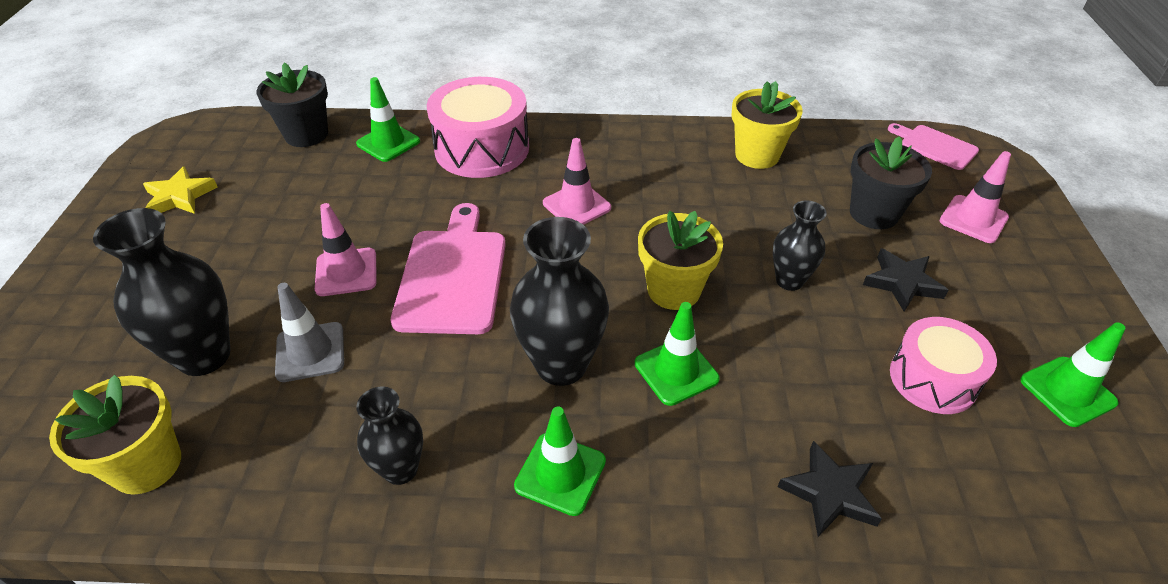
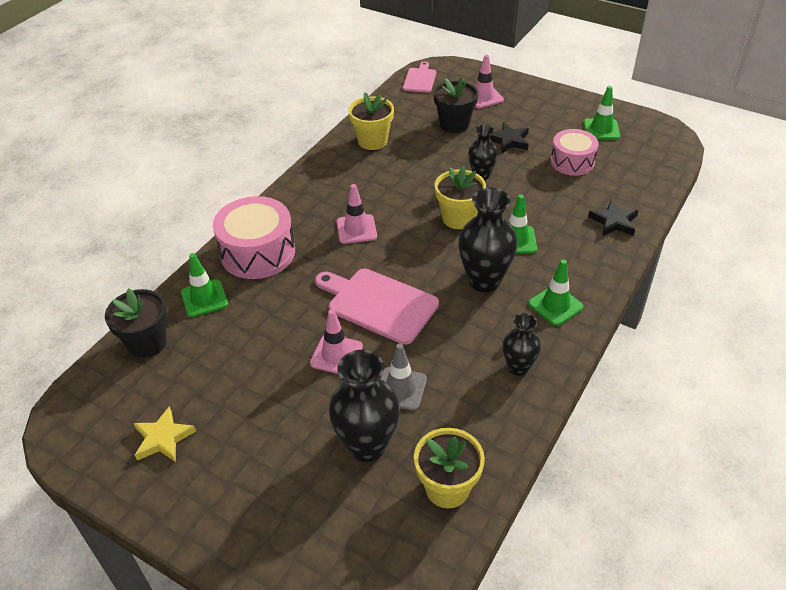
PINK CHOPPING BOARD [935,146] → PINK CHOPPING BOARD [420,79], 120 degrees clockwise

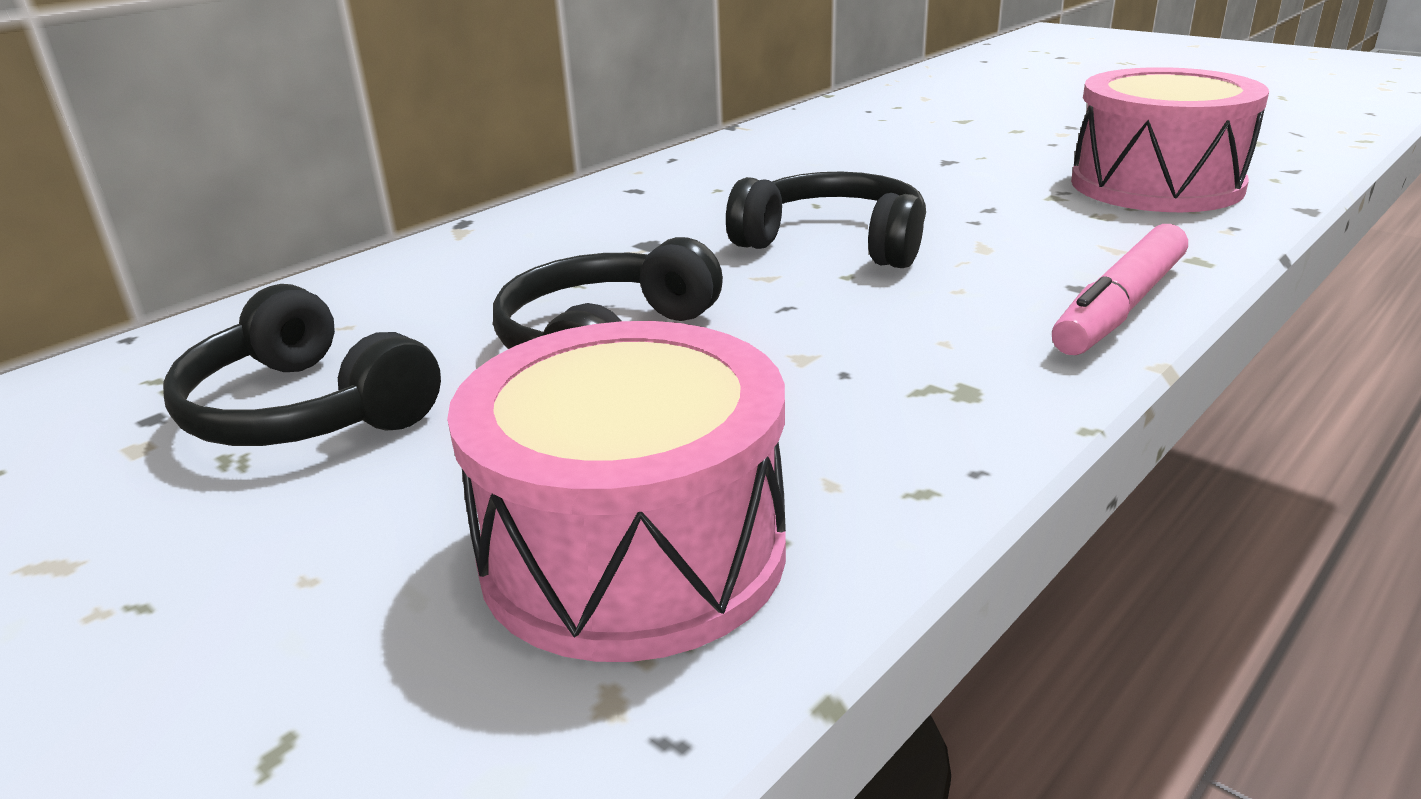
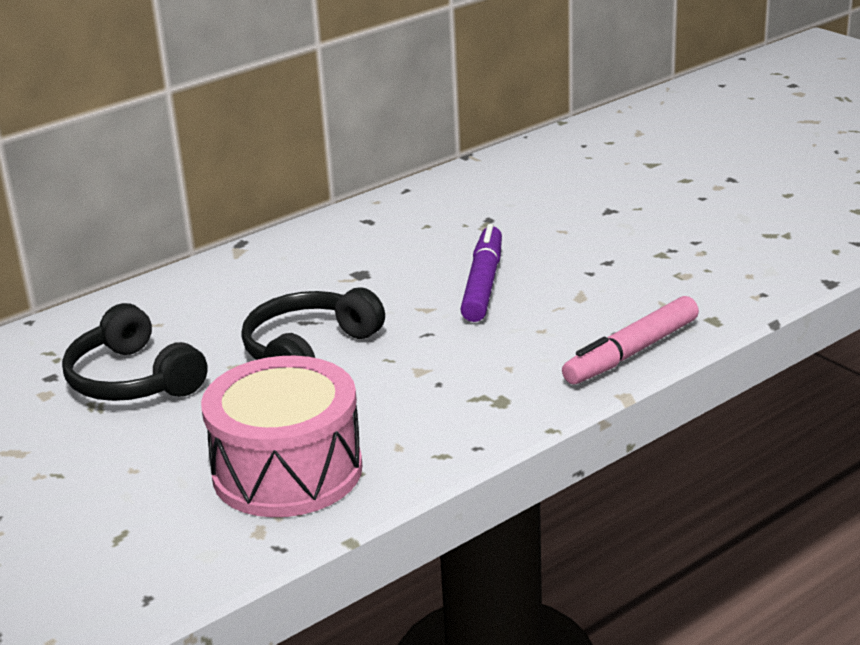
EBONY HEADSET [834,242] → PURPLE MARKER [483,284]
PINK TOY DRUM [1156,185] → -

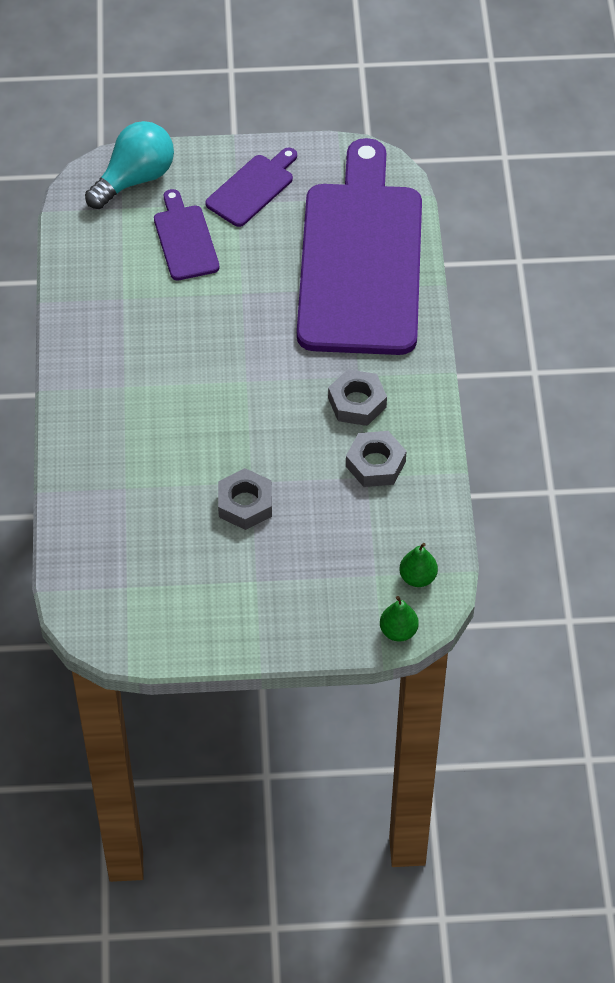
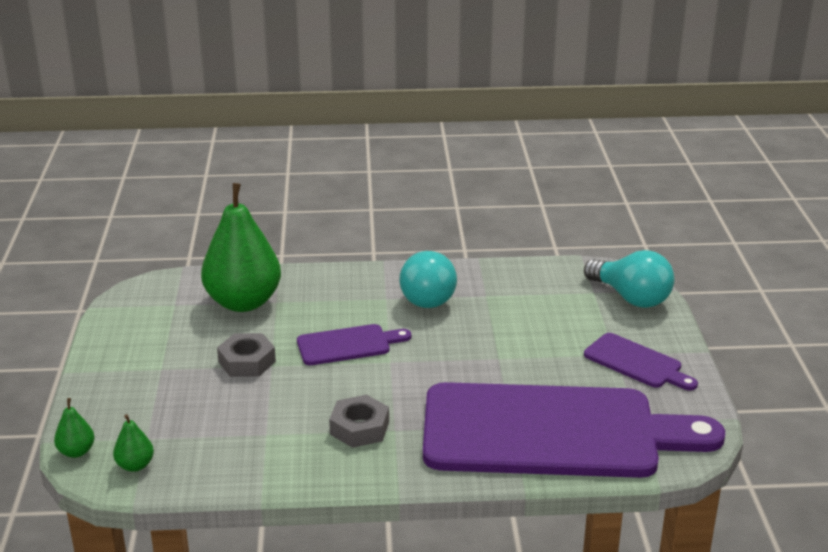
- → GREEN PEAR [243,302]
PURPLE CHOPPING BOARD [185,239] → PURPLE CHOPPING BOARD [348,345], relocated
- → TEAL BULB [426,296]
ASH-GREY HEX NUT [375,464] → -

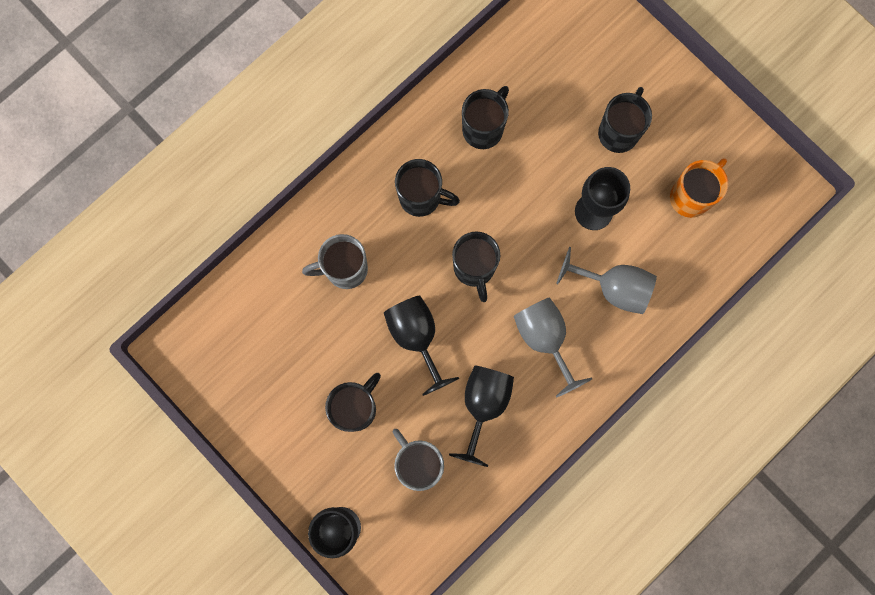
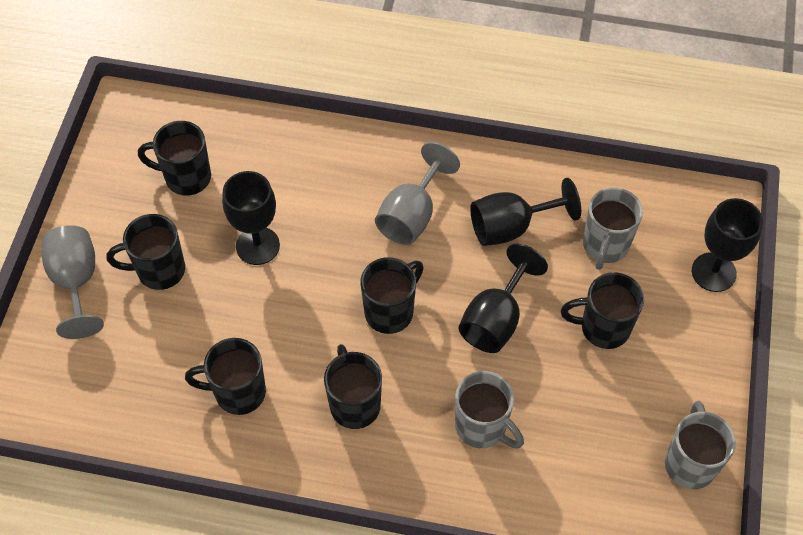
ASH-GREY GOBLET [613,288] → ASH-GREY GOBLET [76,282], relocated
ORANGE-COLOURED COFFEE MUG [691,196] → EBONY COFFEE MUG [186,177]
- → ASH-GREY COFFEE MUG [690,462]

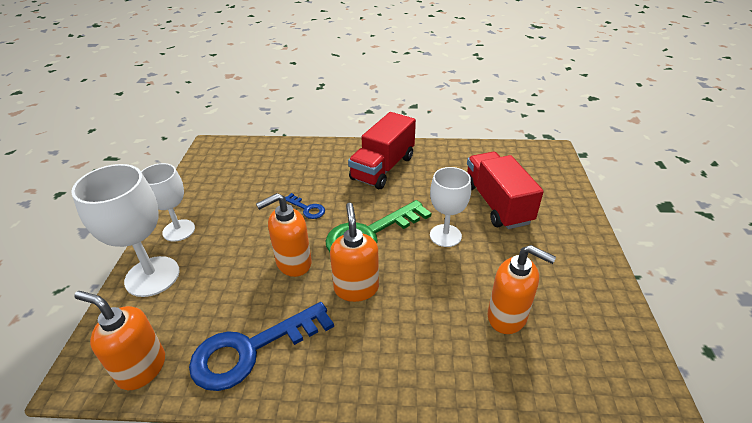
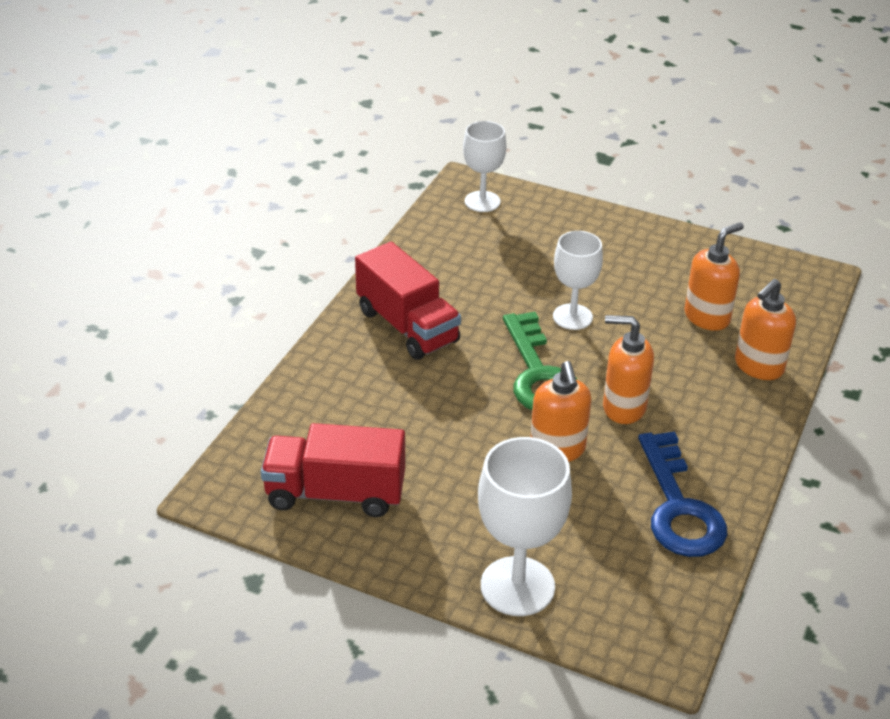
CRIMSON LORRY [496,204] → CRIMSON LORRY [335,493], relocated
WHITE GOBLET [179,230] → WHITE GOBLET [482,201], relocated
ORANGE-COLOURED SOAP PUMP [141,368] → ORANGE-COLOURED SOAP PUMP [758,366], relocated
COBALT DOOR KEY [307,208] → -

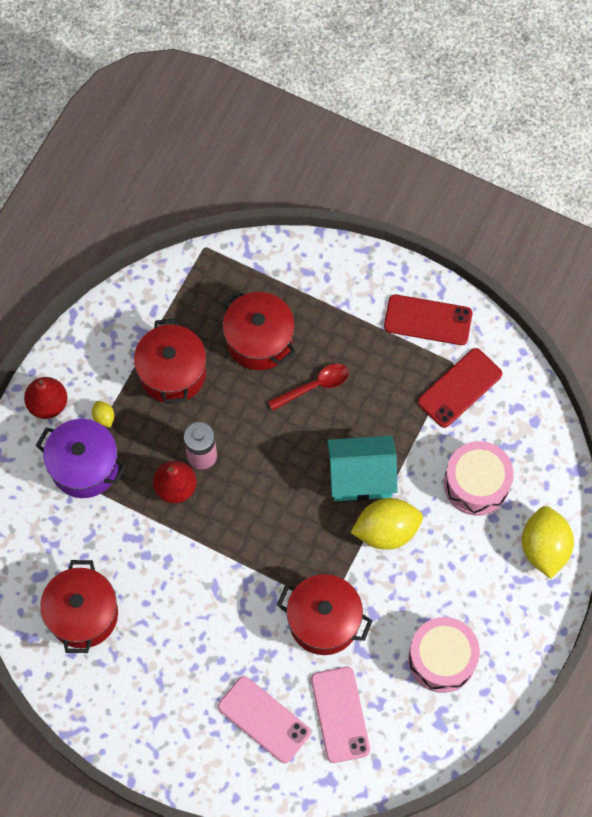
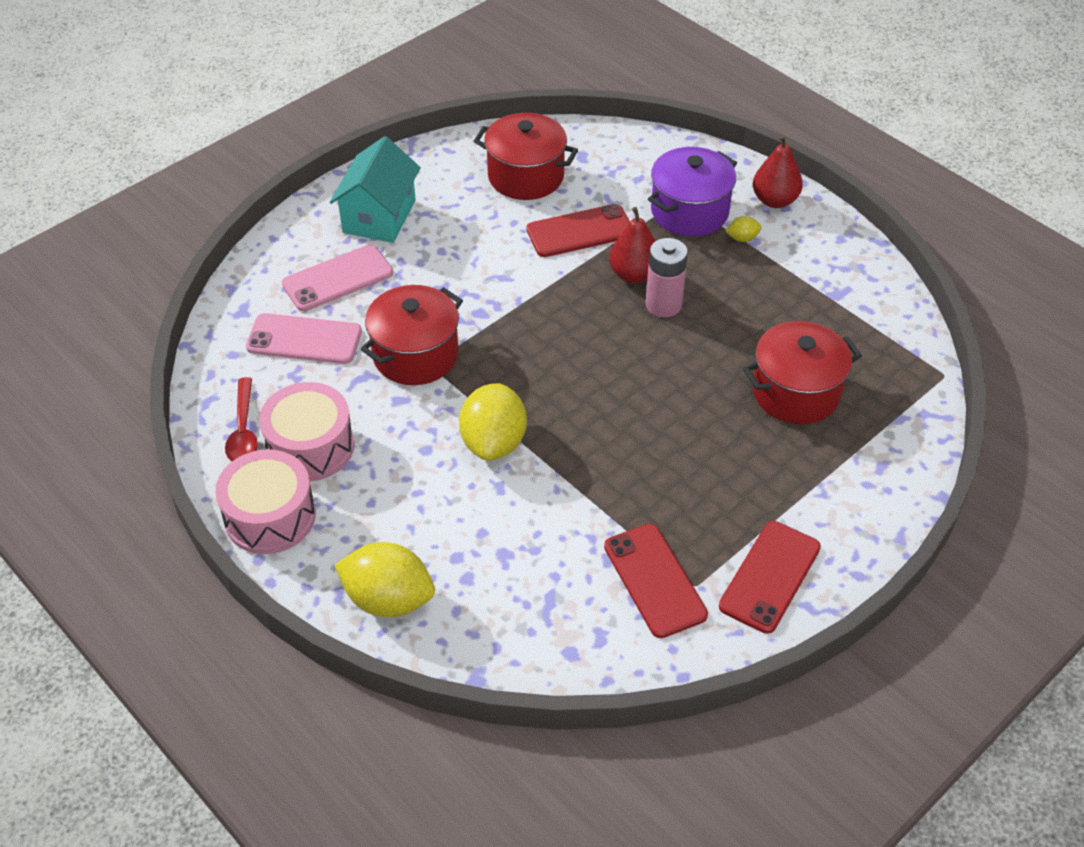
PINK TOY DRUM [476,484] → PINK TOY DRUM [270,516], relocated
CRIMSON TABLESPOON [314,386] → CRIMSON TABLESPOON [243,430], relocated
TEAL TOY HOUSE [360,477] → TEAL TOY HOUSE [379,216], relocated
- → CRIMSON PHONE [580,231]
CRIMSON POT [172,373] → -

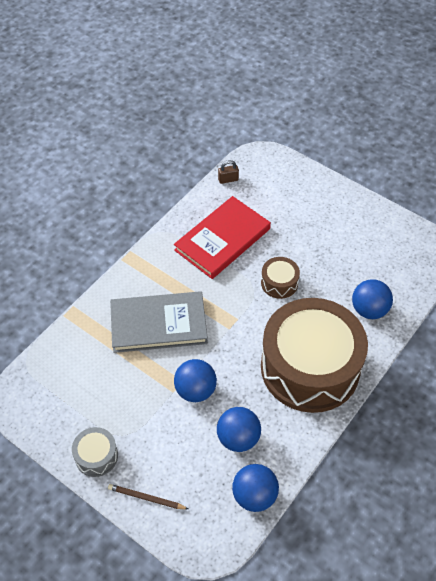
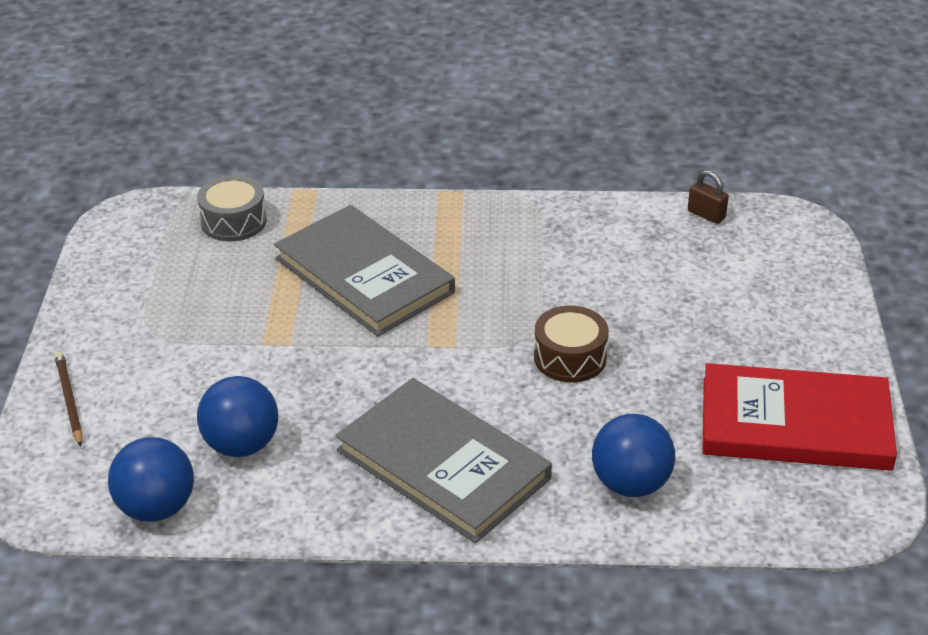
ASH-GREY TOY DRUM [96,456] → ASH-GREY TOY DRUM [233,221], relocated
BROWN TOY DRUM [310,367] → ASH-GREY HARDBACK [443,464]
CRIMSON HARDBACK [222,239] → CRIMSON HARDBACK [795,424], relocated
COBALT PLAY BALL [195,390] → -

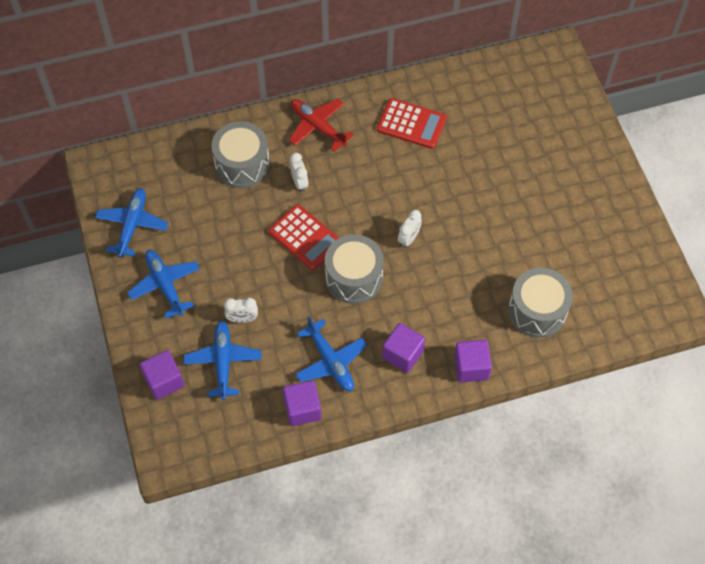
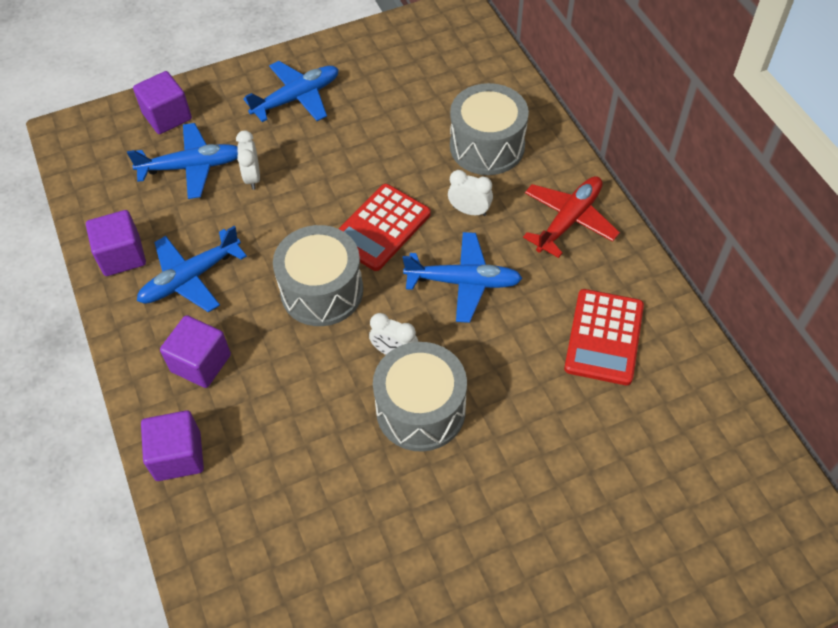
ASH-GREY TOY DRUM [537,311] → ASH-GREY TOY DRUM [420,410], relocated
COBALT PLANE [132,225] → COBALT PLANE [463,282], relocated
WHITE ALARM CLOCK [299,182] → WHITE ALARM CLOCK [469,211], 135 degrees counterclockwise

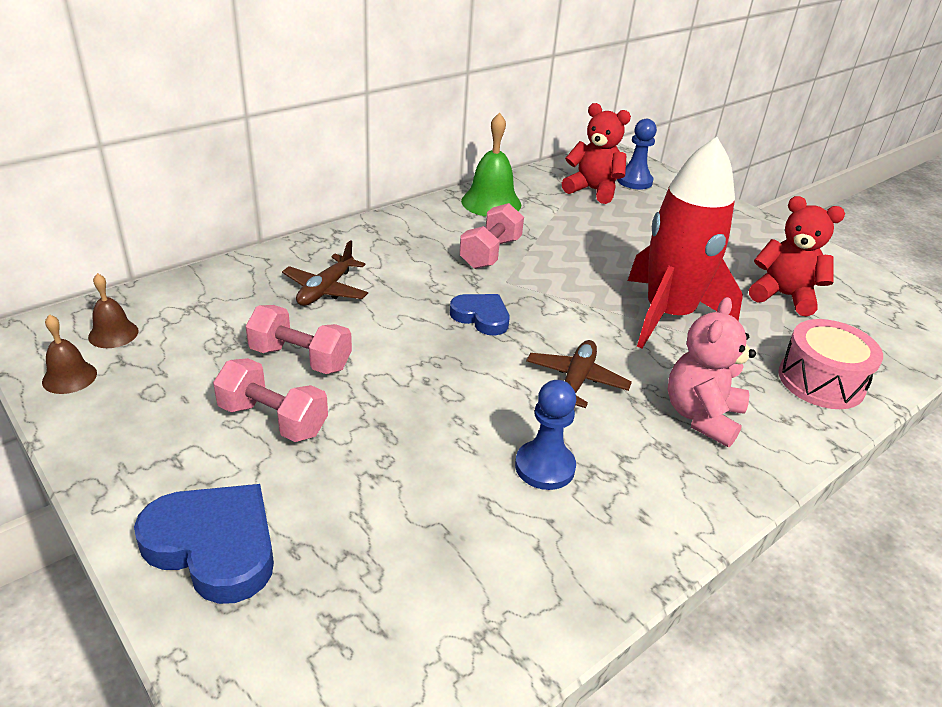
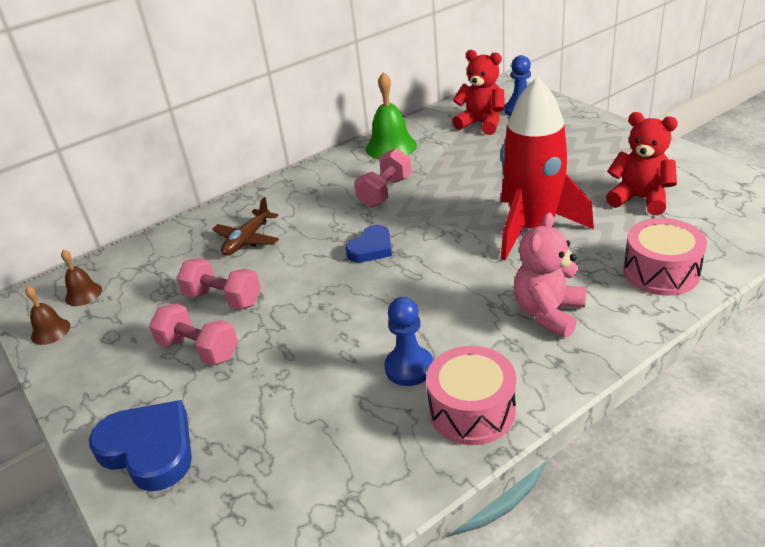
COBALT HEART SHAPE [481,317] → COBALT HEART SHAPE [371,248], 90 degrees clockwise
- → PINK TOY DRUM [472,410]
BROWN PLANE [576,381] → -

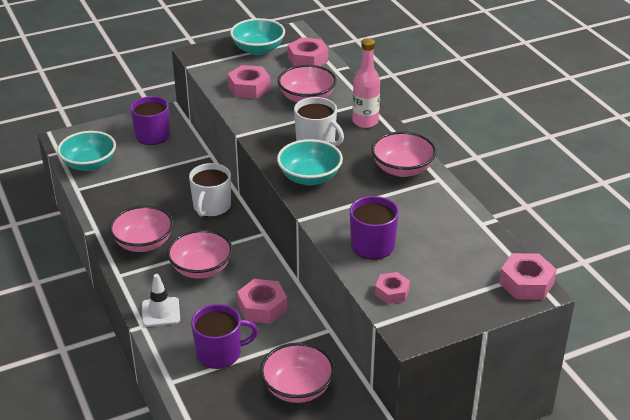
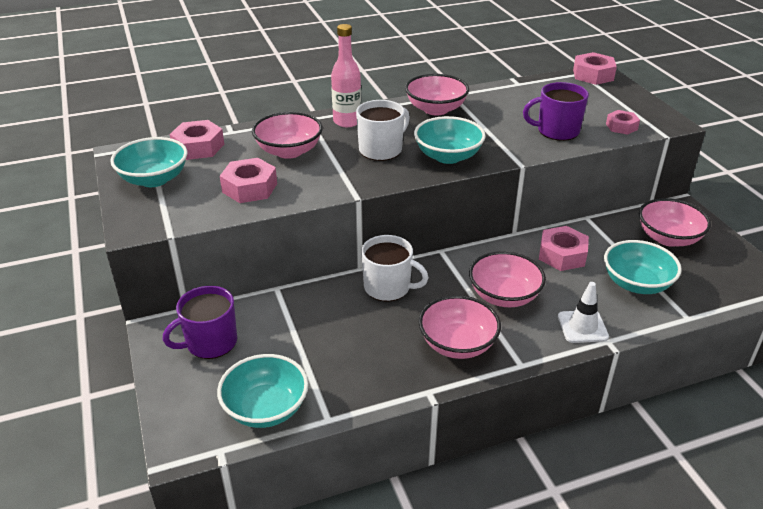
PURPLE COFFEE MUG [220,353] → TEAL BOWL [636,283]

